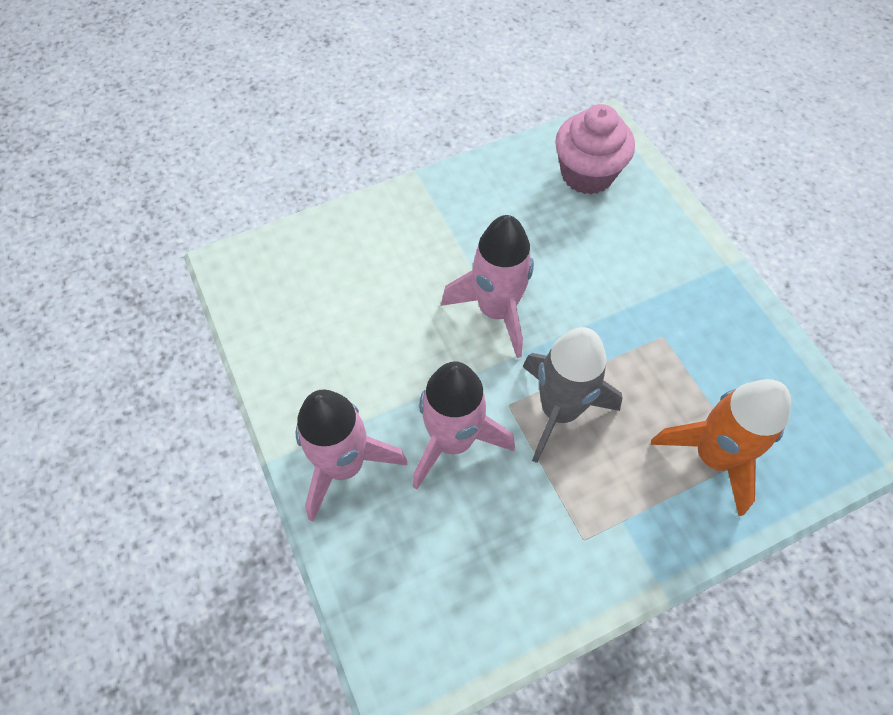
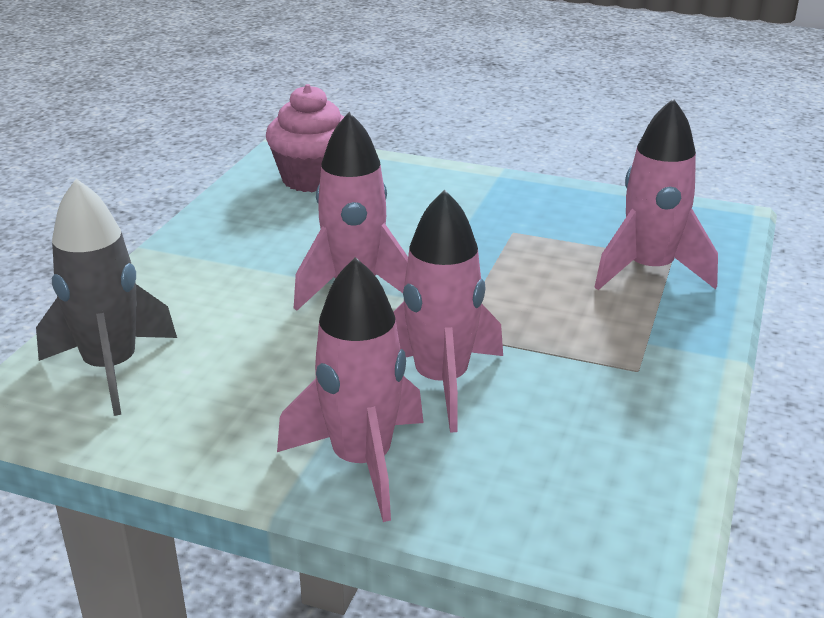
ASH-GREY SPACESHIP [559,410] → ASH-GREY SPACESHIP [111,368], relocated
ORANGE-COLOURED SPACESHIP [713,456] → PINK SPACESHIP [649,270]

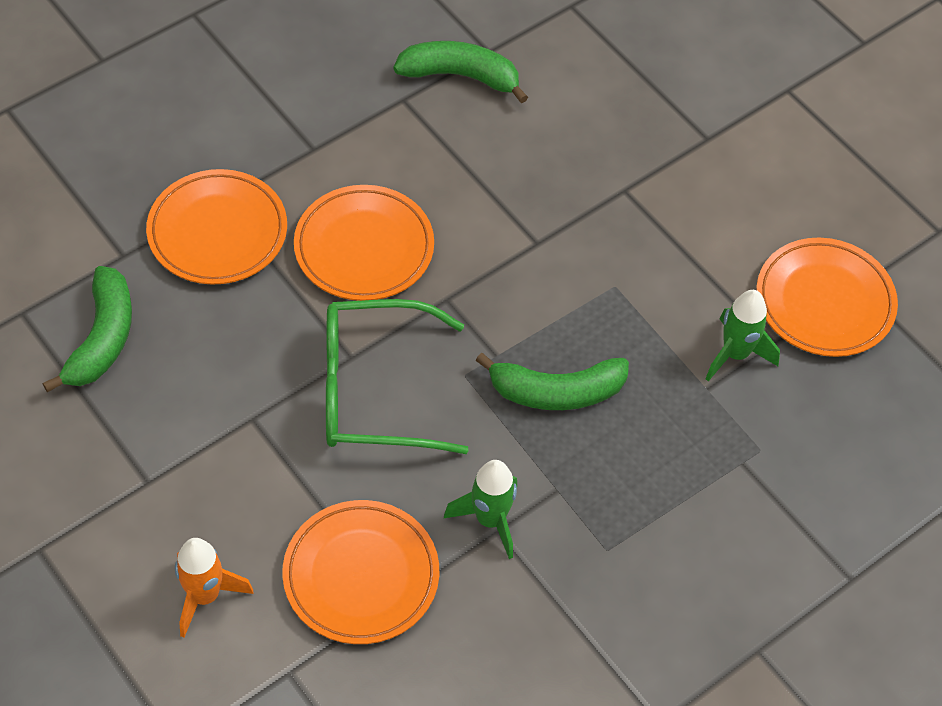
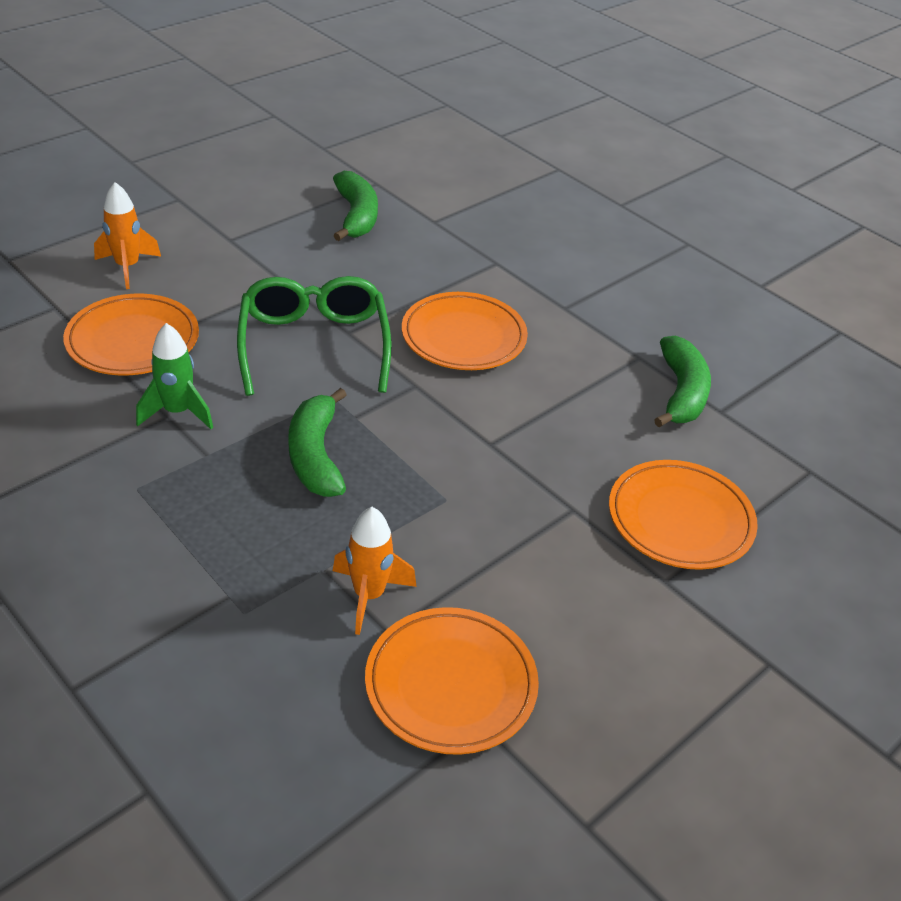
GREEN BANANA [102,338] → GREEN BANANA [356,216], 105 degrees counterclockwise
GREEN SPACESHIP [735,354] → ORANGE-COLOURED SPACESHIP [369,595]
ORANGE-COLOURED DINNER PLATE [217,232] → ORANGE-COLOURED DINNER PLATE [680,520], relocated

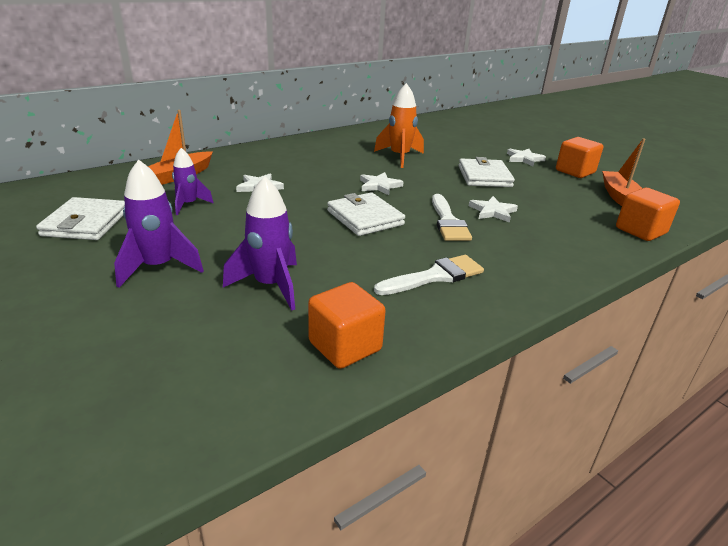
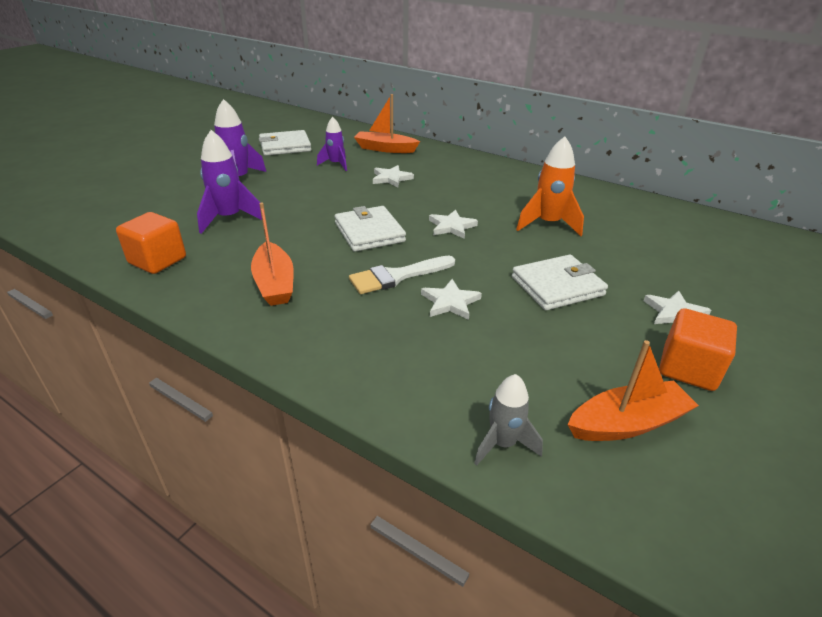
WHITE BRUSH [435,276] → ORANGE-COLOURED SAILBOAT [274,283]
WHITE CARD WALLET [365,218] → WHITE CARD WALLET [369,232], 60 degrees counterclockwise
ORANGE-COLOURED BLOCK [640,231] → ASH-GREY SPACESHIP [502,444]

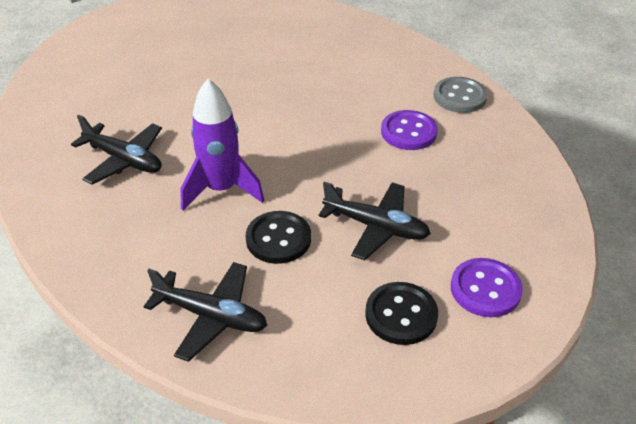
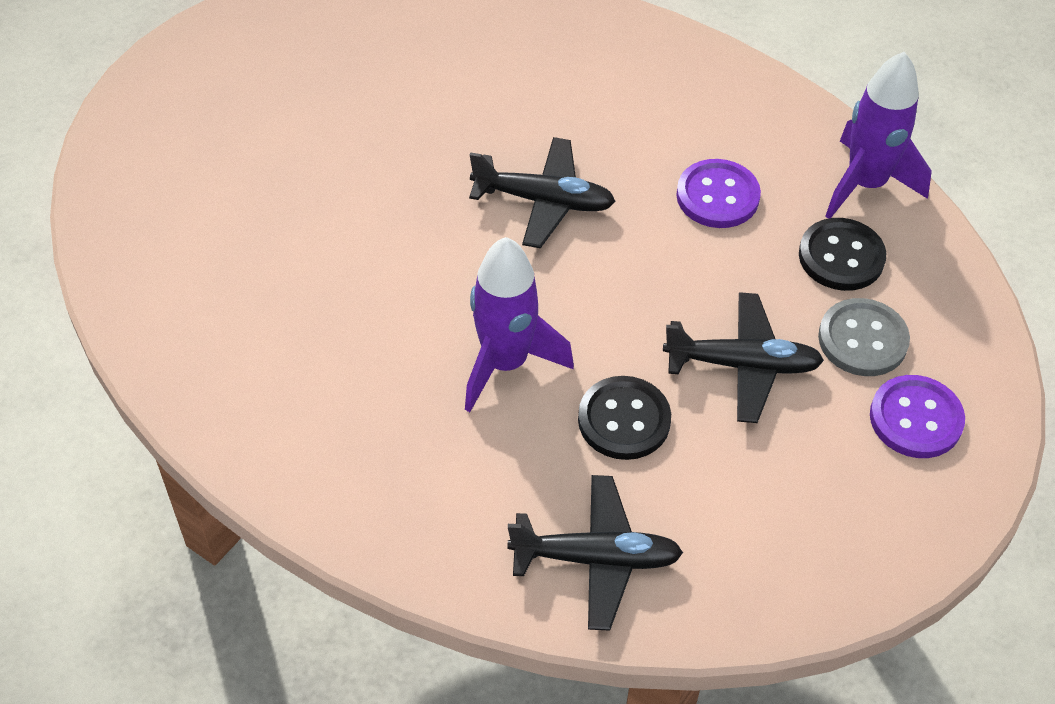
EBONY PLANE [124,160] → EBONY PLANE [544,201], relocated
EBONY SHIRT BUTTON [401,315] → EBONY SHIRT BUTTON [841,257], relocated
ASH-GREY SHIRT BUTTON [459,97] → ASH-GREY SHIRT BUTTON [862,340], relocated
- → PURPLE SPACESHIP [866,184]

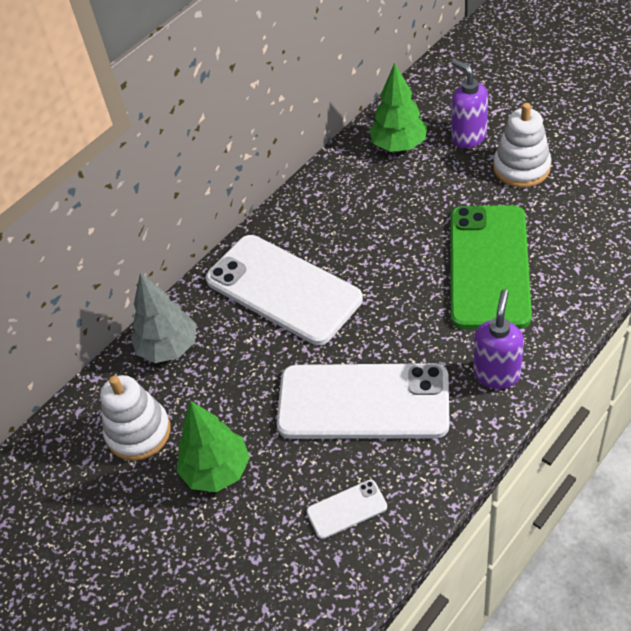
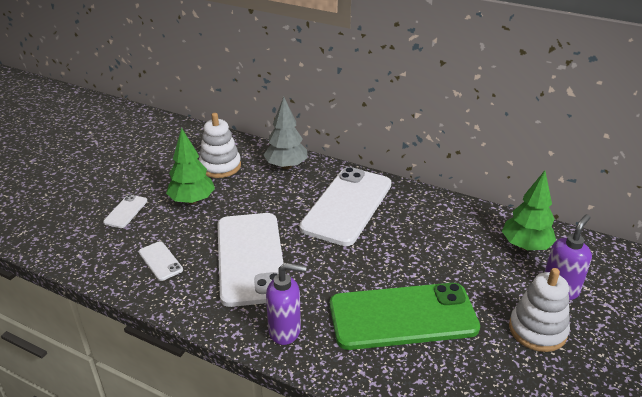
- → WHITE PHONE [126,211]

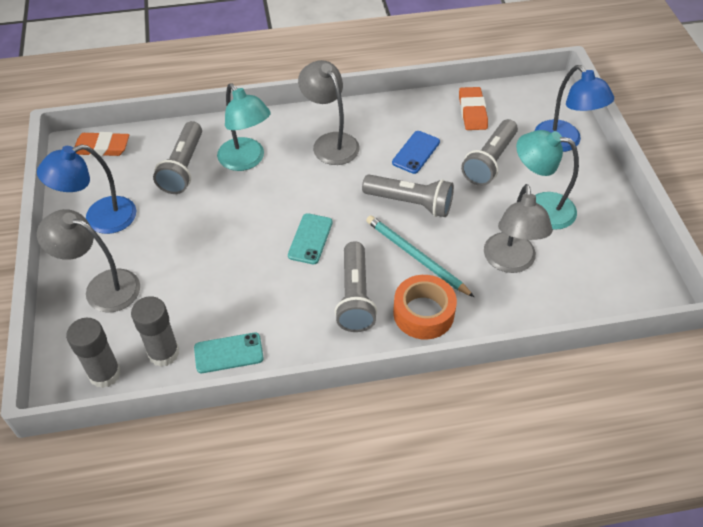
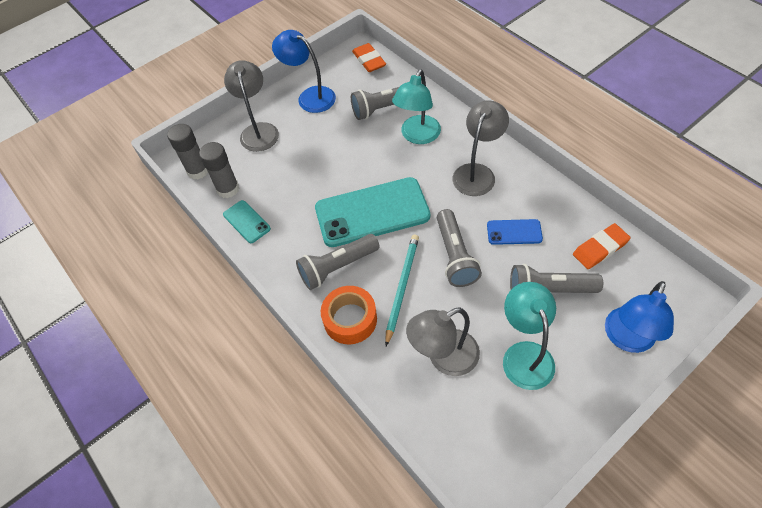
TEAL PHONE [310,239] → TEAL PHONE [372,212], x2.13

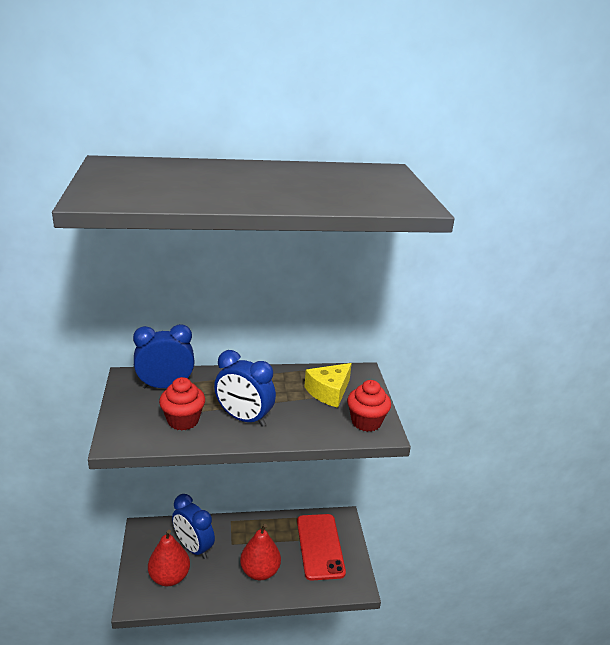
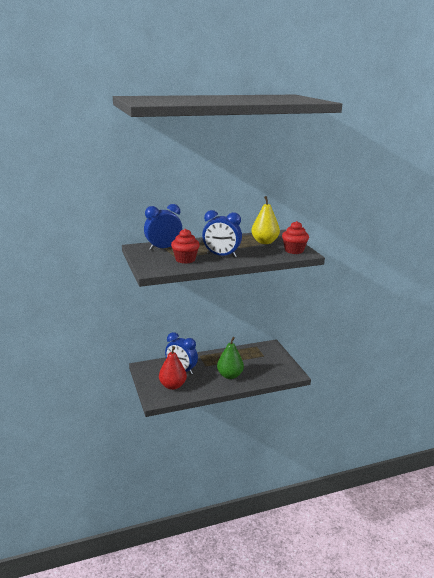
CRIMSON PEAR [260,571] → GREEN PEAR [230,375]
YELLOW PIECE OF CHEESE [329,392] → YELLOW PEAR [264,242]
CRIMSON PHONE [320,546] → -

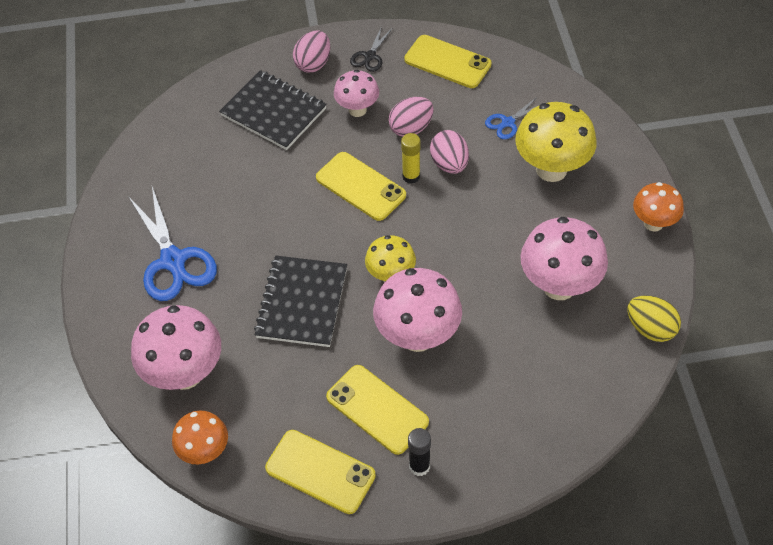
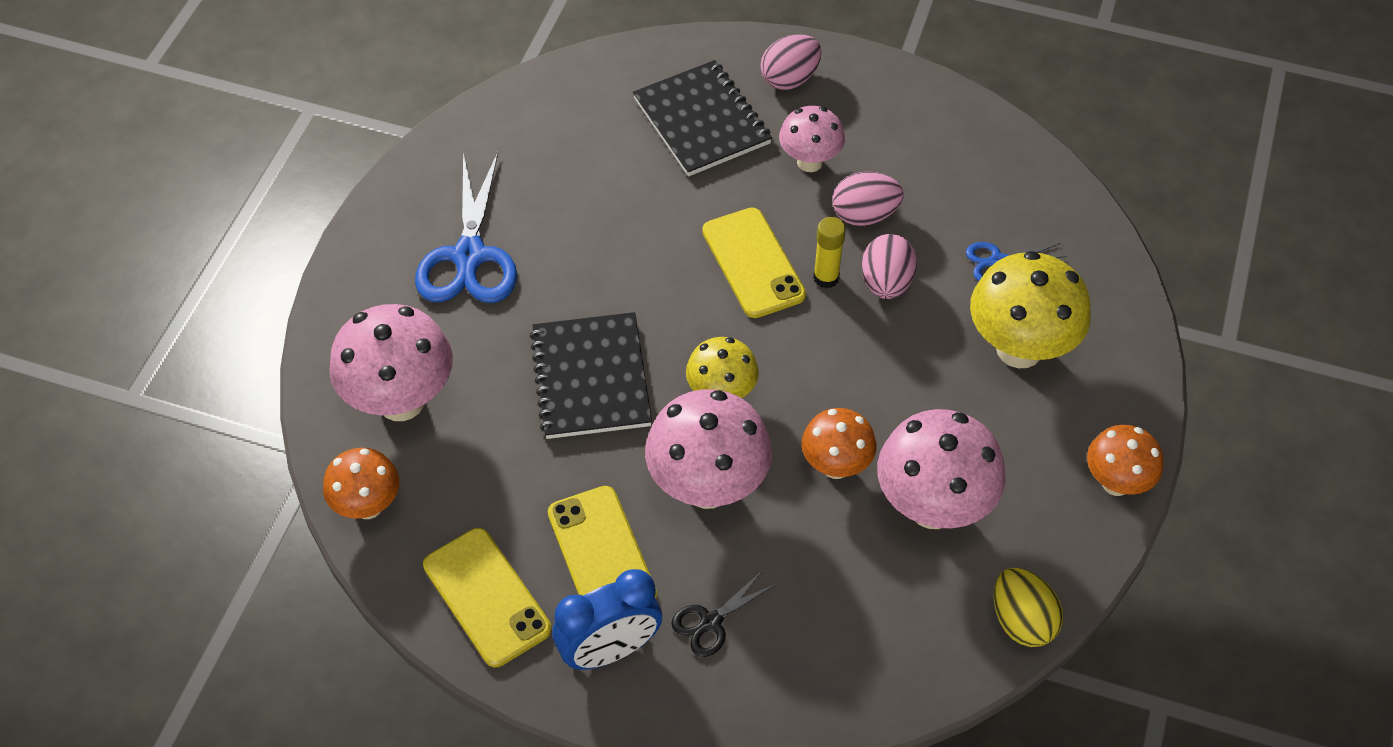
EBONY EXERCISE BOOK [302,303] → EBONY EXERCISE BOOK [591,378], 45 degrees counterclockwise
EBONY GLUE [419,466] → COBALT ALARM CLOCK [610,650]
EBONY PAIR OF SCISSORS [370,56] → EBONY PAIR OF SCISSORS [711,622], relocated
- → ORANGE-COLOURED FUNGUS [836,466]
YELLOW PHONE [447,62] → -

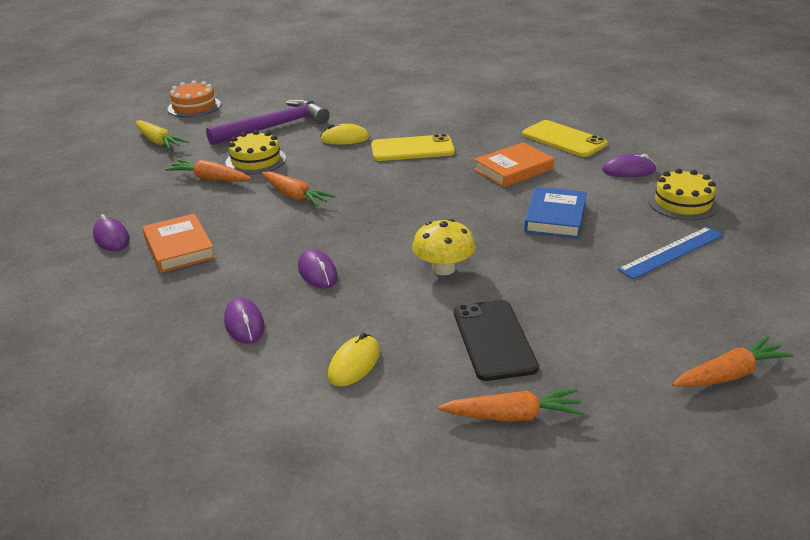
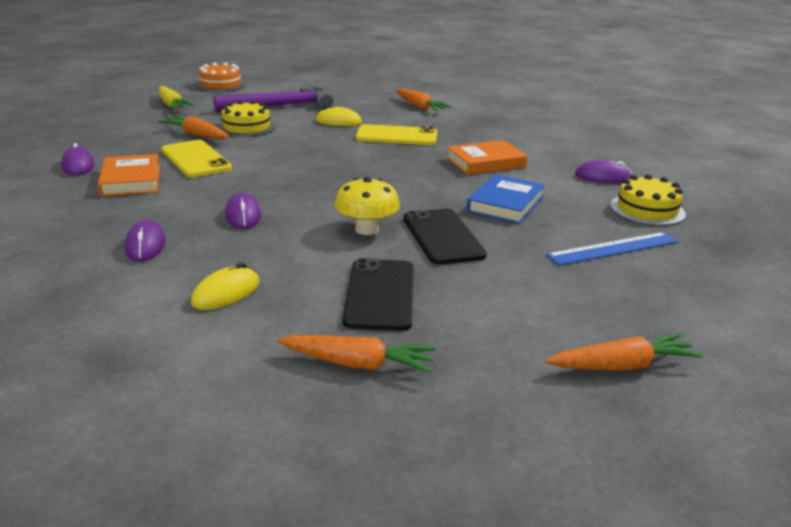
YELLOW PHONE [564,139] → YELLOW PHONE [195,159], relocated
ORANGE-COLOURED ROOT VEGETABLE [295,196] → ORANGE-COLOURED ROOT VEGETABLE [420,107], relocated
- → EBONY PHONE [442,237]

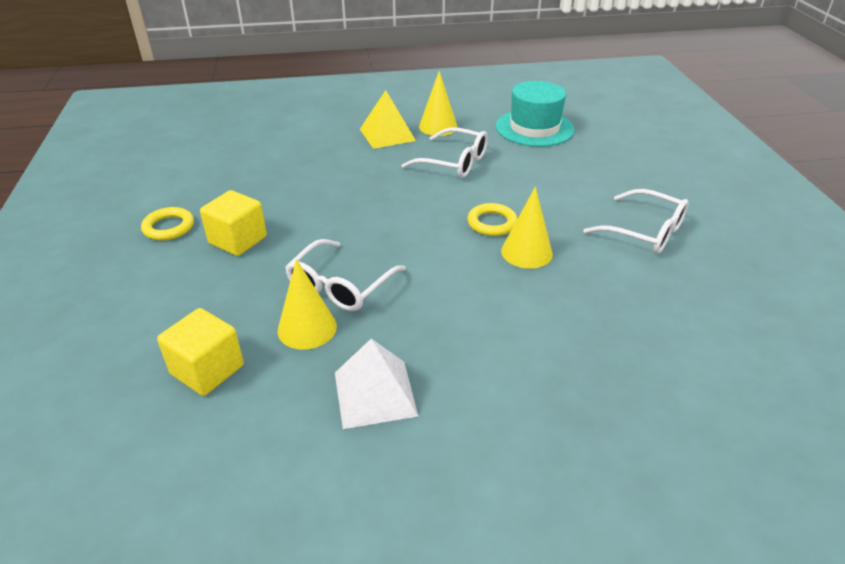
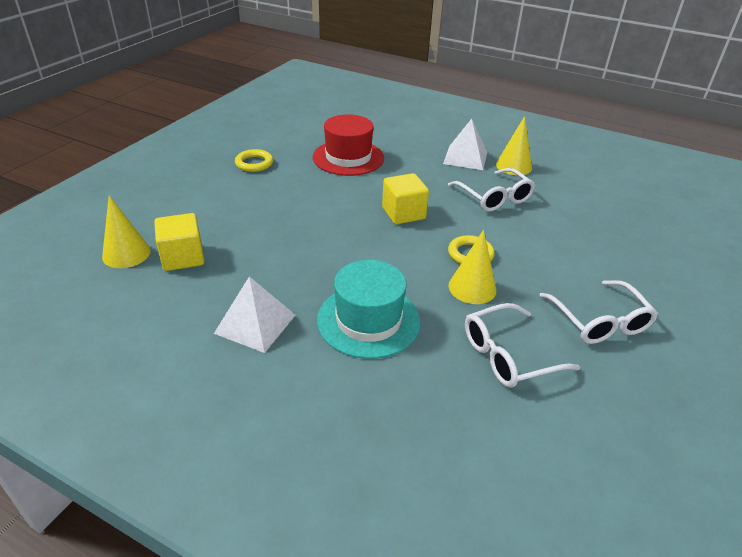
YELLOW SOLID CONE [307,328] → YELLOW SOLID CONE [126,253], relocated
- → CRIMSON HAT [348,158]
TEAL HAT [534,128] → TEAL HAT [368,320], relocated
YELLOW BLOCK [238,240] → YELLOW BLOCK [403,213], relocated
YELLOW PYRAMID [387,134] → WHITE PYRAMID [465,157]
WHITE SPECTACLES [340,286] → WHITE SPECTACLES [508,355], relocated

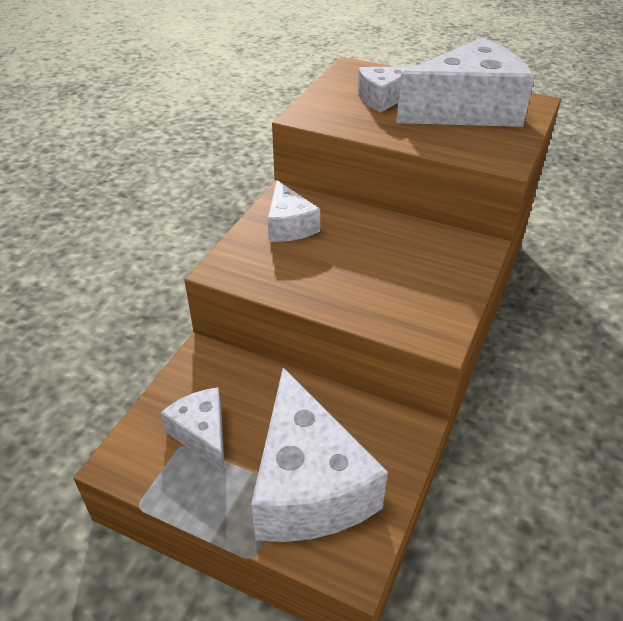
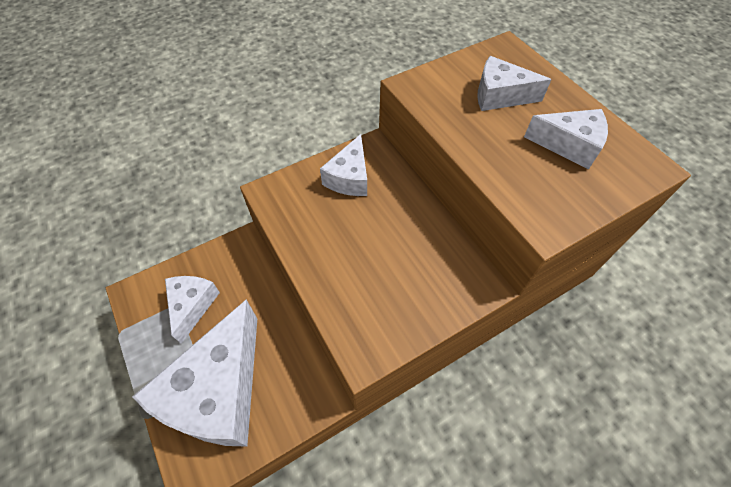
WHITE PIECE OF CHEESE [468,110] → WHITE PIECE OF CHEESE [569,145], x0.53

